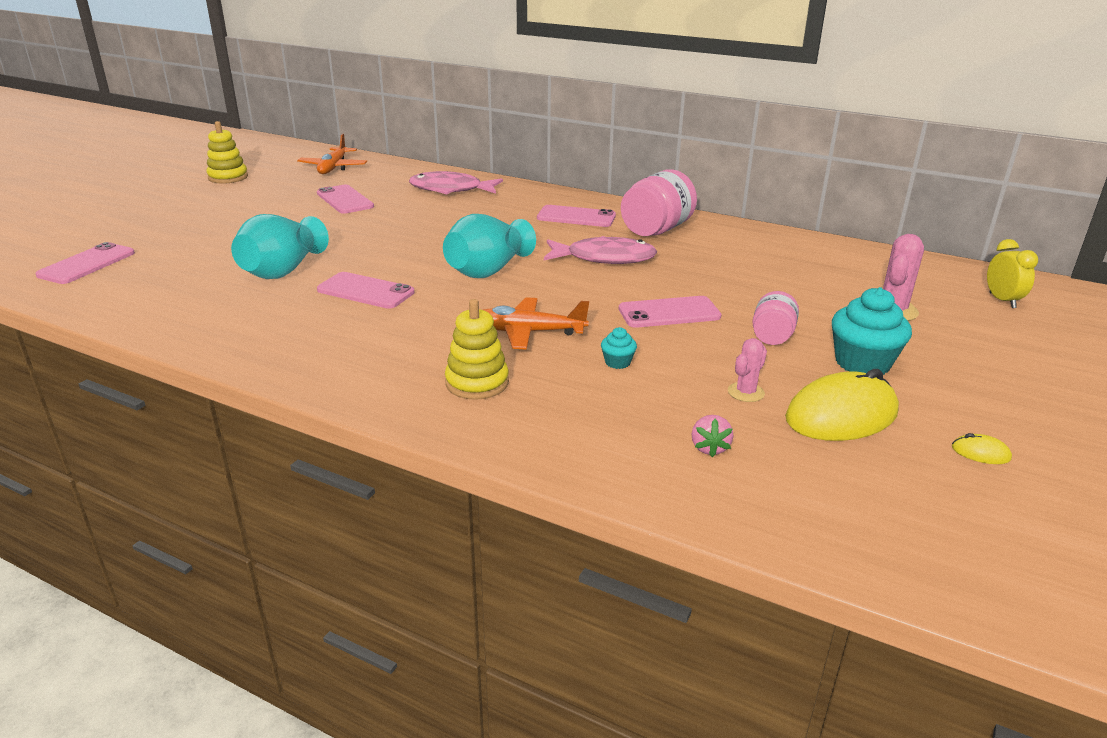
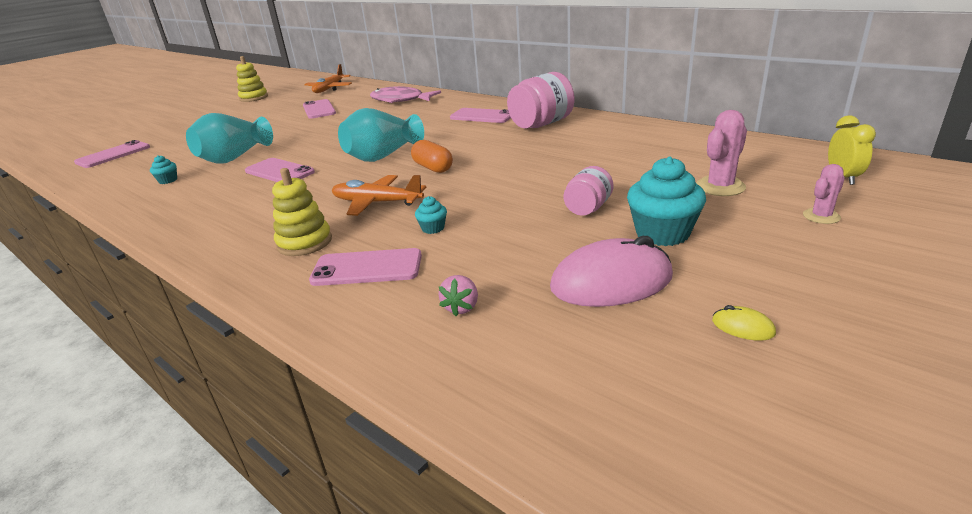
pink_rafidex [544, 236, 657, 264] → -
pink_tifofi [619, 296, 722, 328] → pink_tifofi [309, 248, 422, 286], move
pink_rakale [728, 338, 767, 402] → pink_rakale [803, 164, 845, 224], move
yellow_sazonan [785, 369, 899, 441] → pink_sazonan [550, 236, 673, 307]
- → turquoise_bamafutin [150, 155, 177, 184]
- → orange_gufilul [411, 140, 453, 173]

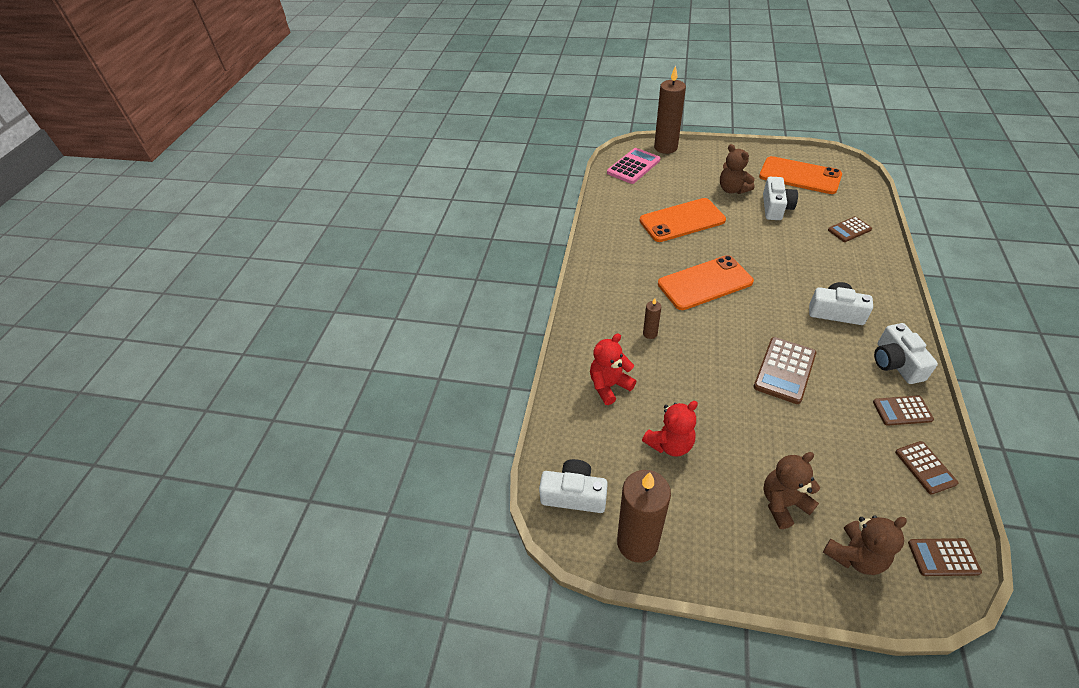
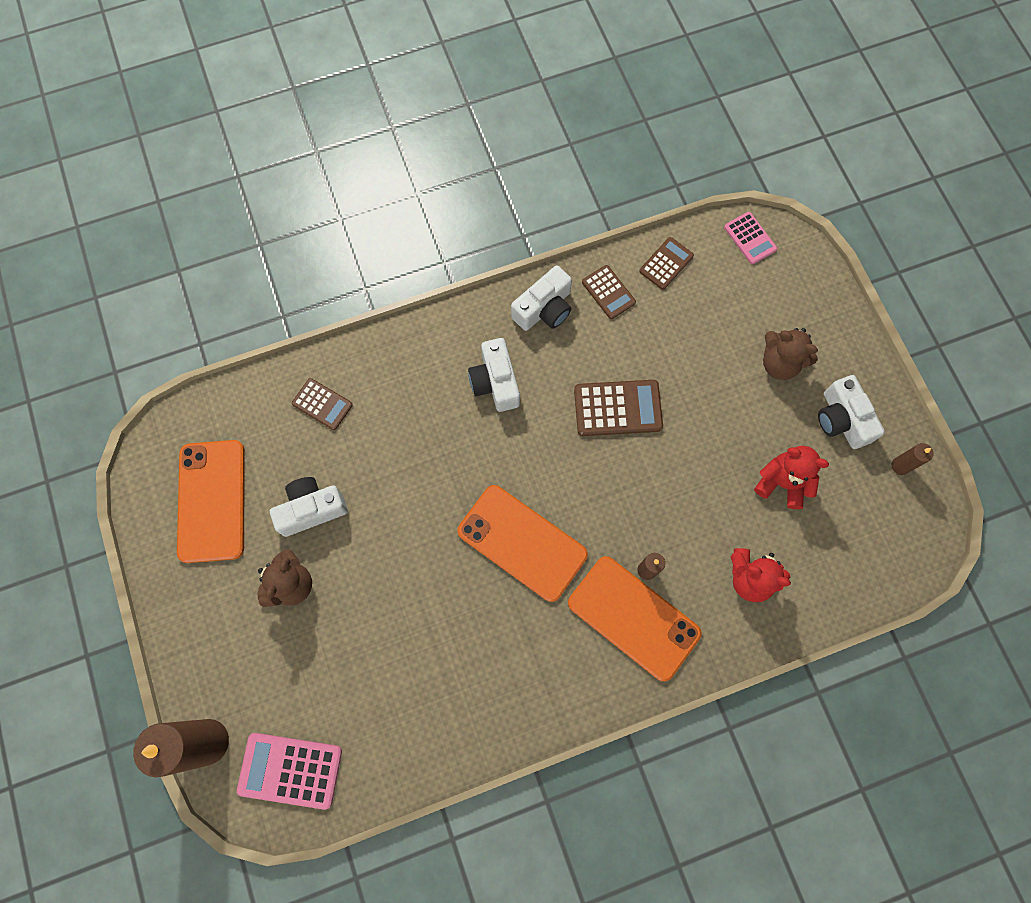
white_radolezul [539, 459, 608, 513] → white_radolezul [818, 375, 885, 449], move
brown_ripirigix [617, 470, 671, 563] → brown_ripirigix [891, 443, 934, 475], x0.46
orange_tifofi [640, 198, 726, 242] → orange_tifofi [568, 556, 702, 681], move
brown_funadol [823, 516, 907, 575] → -
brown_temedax [908, 538, 982, 576] → pink_temedax [724, 212, 777, 264]

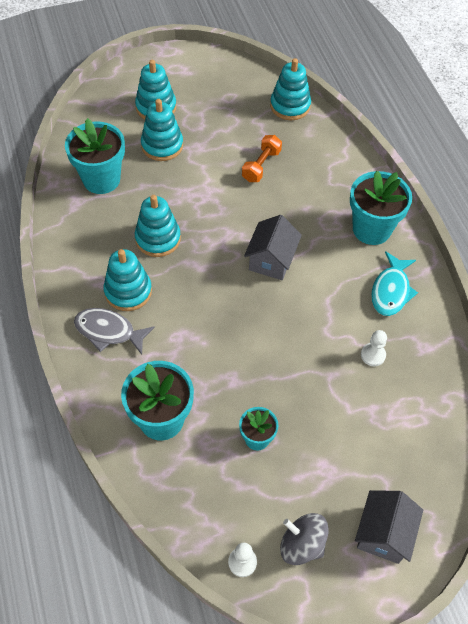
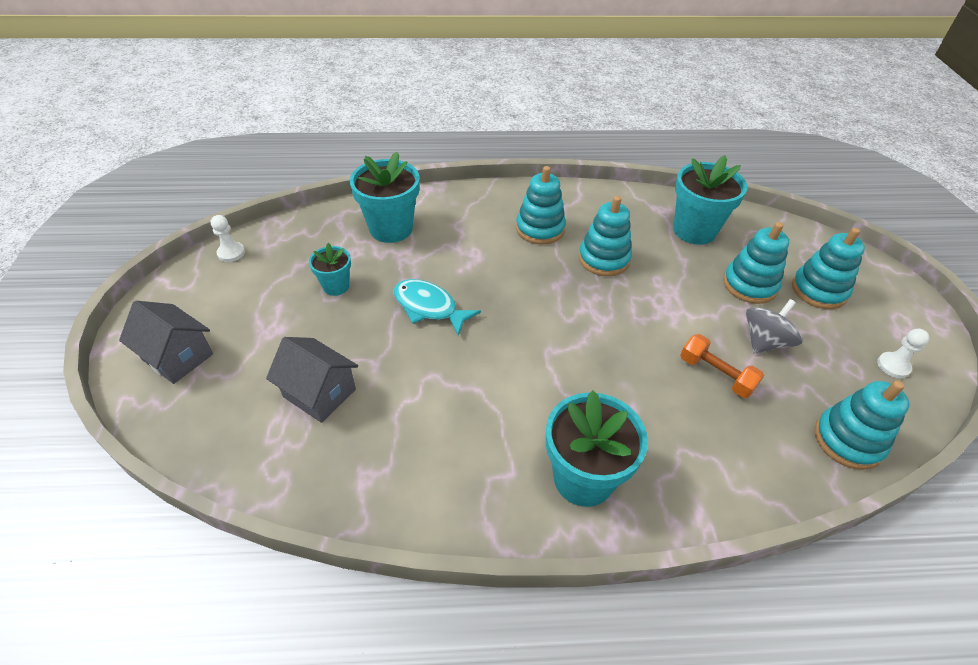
grey_rafidex [74, 308, 155, 355] → -
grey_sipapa [244, 215, 302, 280] → grey_sipapa [266, 337, 358, 423], move
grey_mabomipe [280, 513, 329, 565] → grey_mabomipe [746, 299, 803, 354], move
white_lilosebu [361, 330, 387, 366] → white_lilosebu [877, 329, 929, 378], move
turquoise_rafidex [371, 251, 418, 316] → turquoise_rafidex [394, 279, 481, 336], move

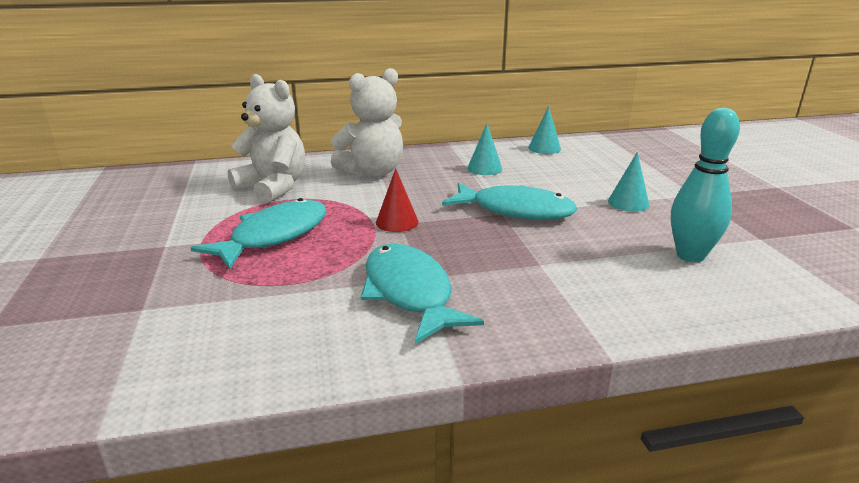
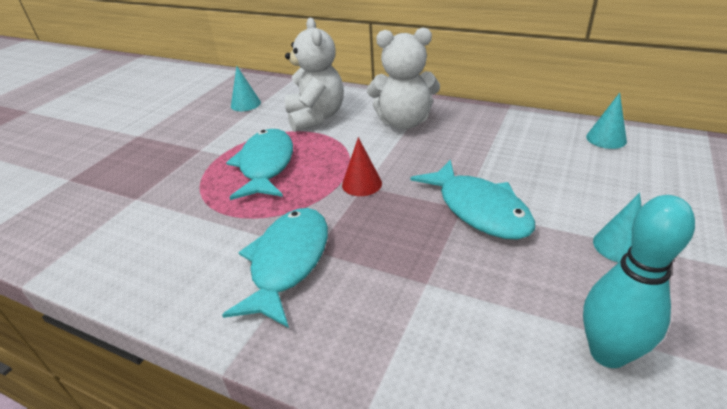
turquoise_rafidex [191, 198, 326, 270] → turquoise_rafidex [226, 129, 293, 200], 75 degrees counterclockwise
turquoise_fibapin [467, 123, 502, 175] → turquoise_fibapin [231, 66, 261, 111], move

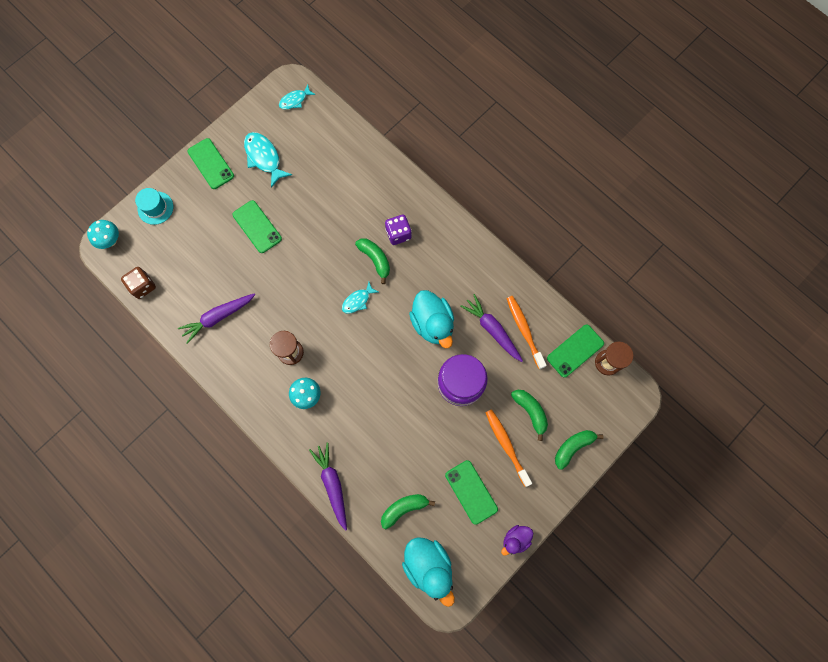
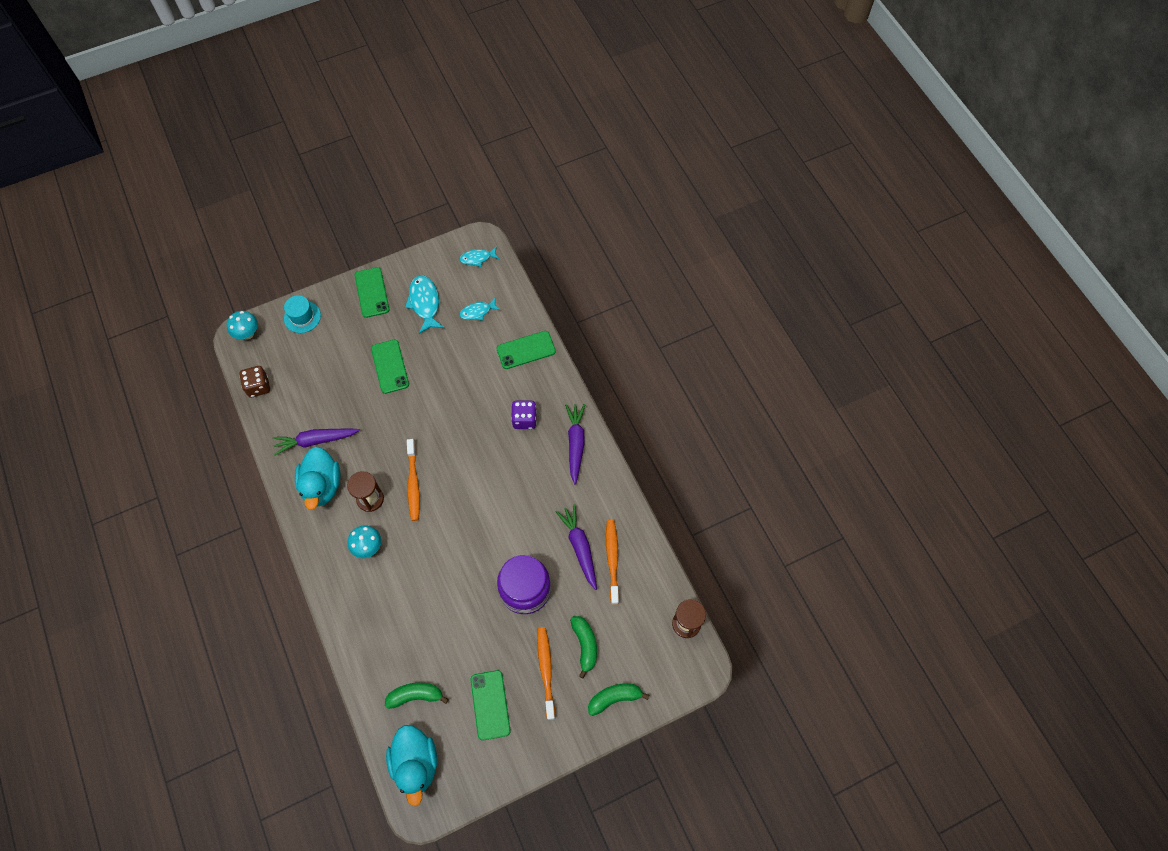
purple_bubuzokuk [309, 443, 347, 531] → purple_bubuzokuk [565, 404, 585, 484], move
turquoise_rafidex [342, 282, 378, 314] → turquoise_rafidex [460, 298, 500, 321], move
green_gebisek [355, 239, 390, 284] → -
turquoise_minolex [409, 290, 454, 348] → turquoise_minolex [295, 447, 340, 510], move
purple_minolex [501, 525, 533, 556] → -
green_tifofi [547, 325, 604, 378] → green_tifofi [496, 331, 556, 369], move
- → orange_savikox [407, 439, 420, 521]

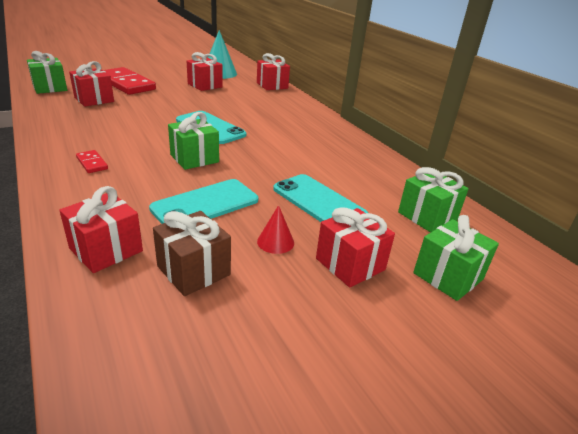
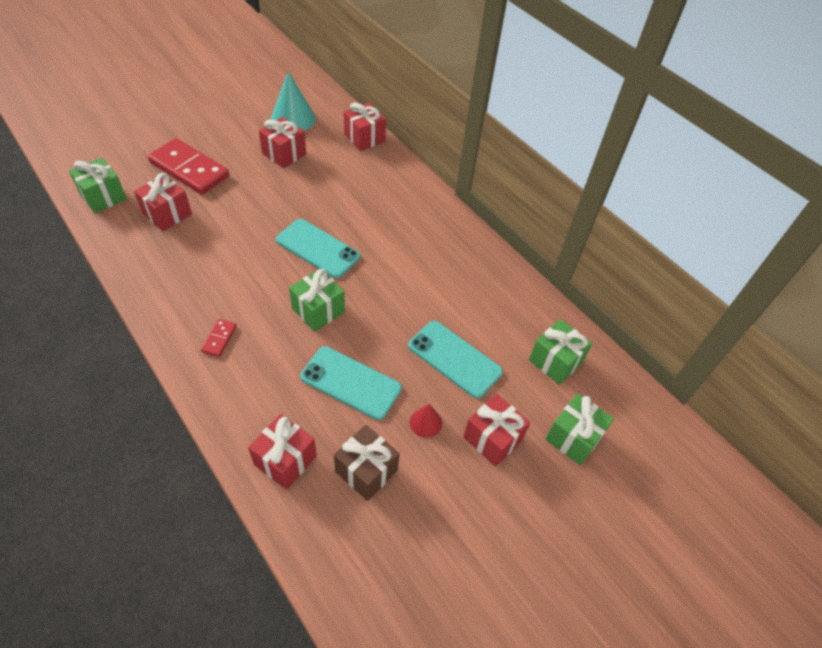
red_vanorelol [76, 150, 108, 173] → red_vanorelol [201, 319, 237, 357], 60 degrees clockwise
turquoise_tifofi [149, 179, 258, 224] → turquoise_tifofi [300, 346, 402, 420], 75 degrees clockwise

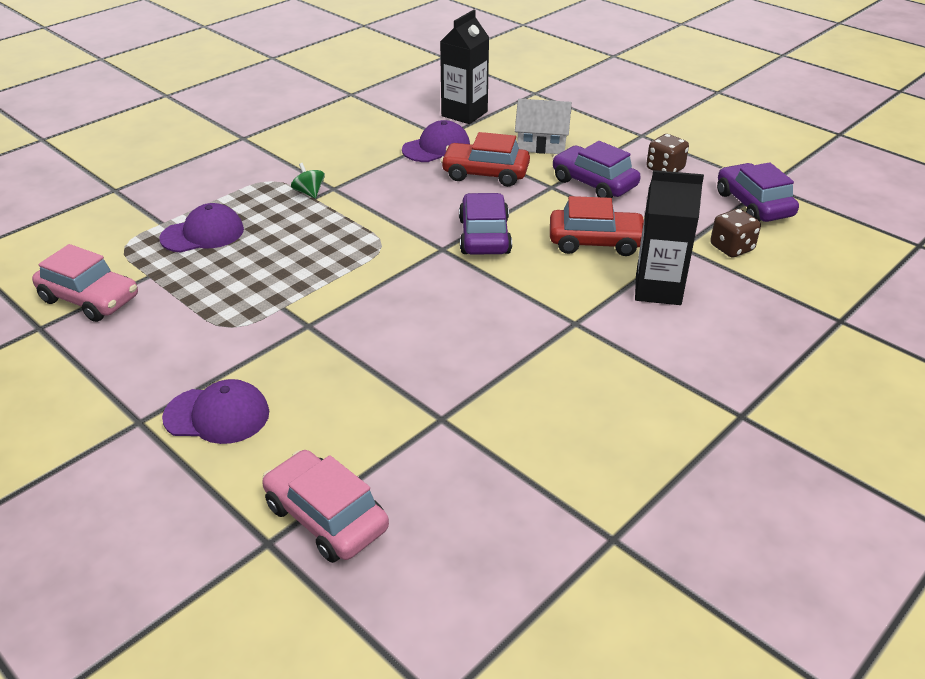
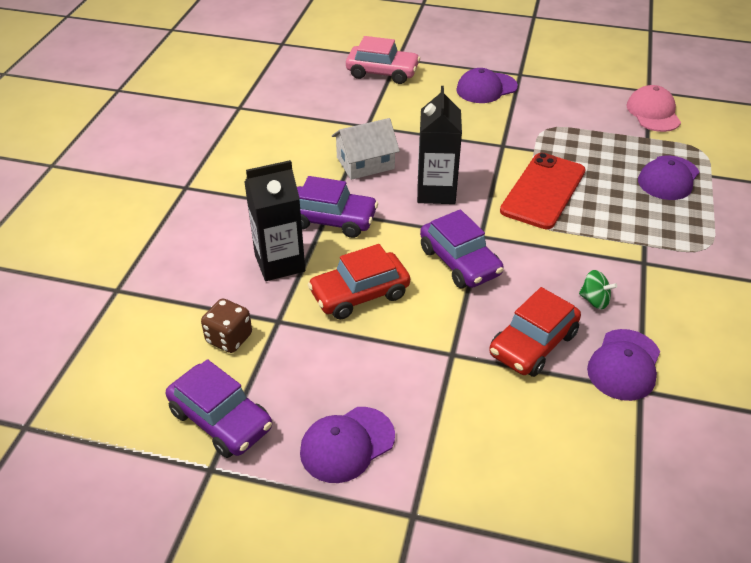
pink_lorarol [32, 244, 138, 322] → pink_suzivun [626, 85, 681, 132]
green_mabomipe [291, 163, 325, 199] → green_mabomipe [579, 270, 617, 309], move
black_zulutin [440, 10, 489, 124] → black_zulutin [417, 86, 462, 204], move
red_lorarol [441, 132, 530, 187] → red_lorarol [489, 287, 581, 377], 150 degrees clockwise
white_sipapa [515, 99, 572, 154] → white_sipapa [332, 118, 400, 180], move
purple_lorarol [552, 141, 641, 198] → purple_lorarol [297, 176, 378, 238], move
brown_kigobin [646, 134, 689, 172] → purple_suzivun [300, 407, 395, 483]
- → red_tifofi [500, 153, 586, 229]

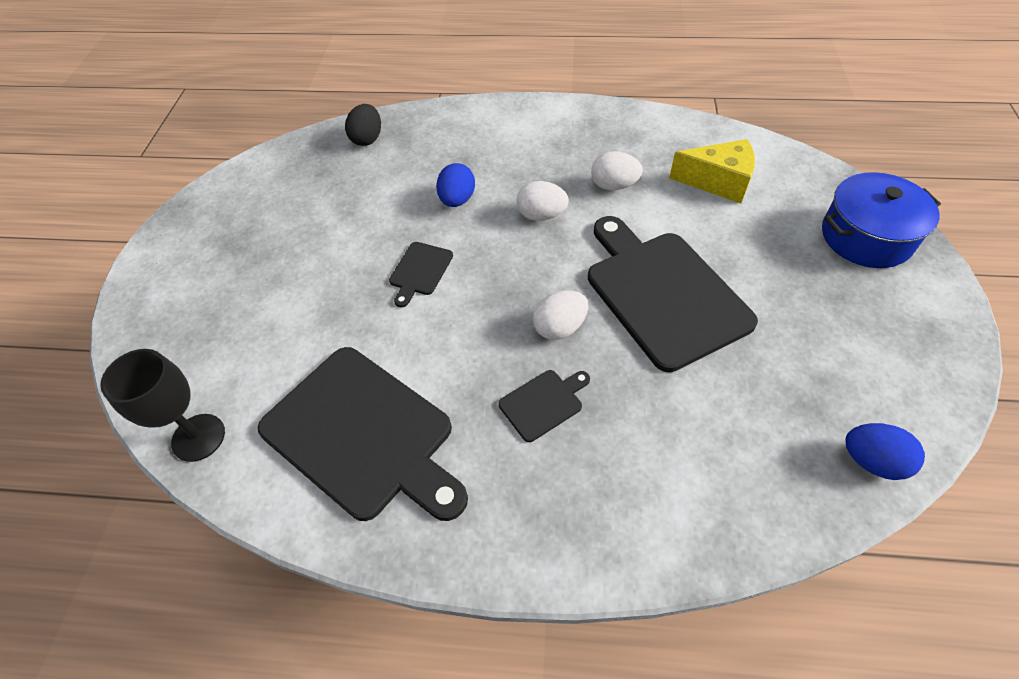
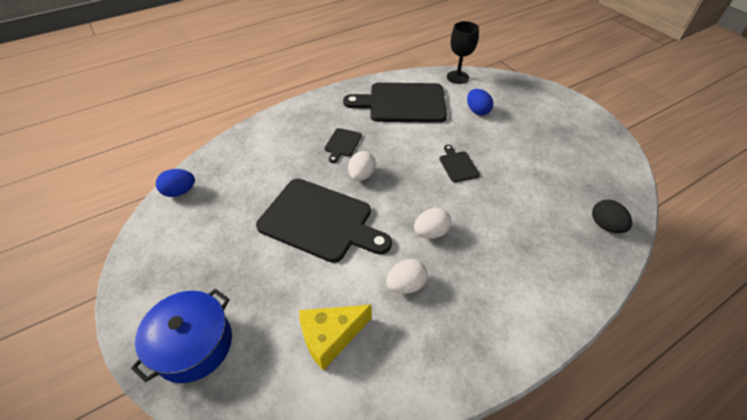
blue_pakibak [436, 163, 475, 207] → blue_pakibak [467, 89, 493, 116], move

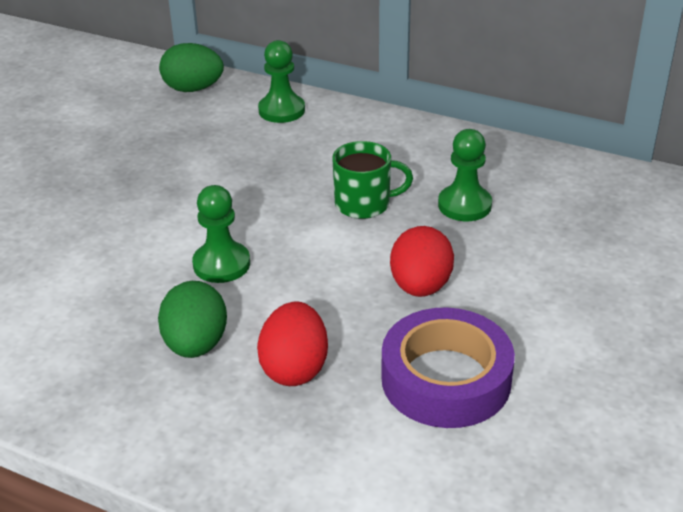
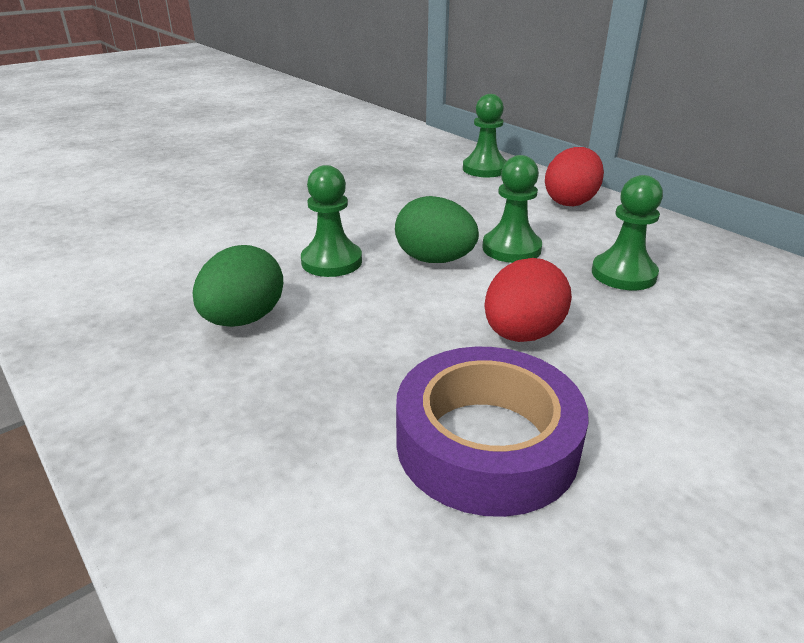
green_pakibak [159, 43, 224, 92] → green_pakibak [395, 196, 479, 263], move
red_pakibak [257, 301, 328, 386] → red_pakibak [545, 147, 604, 206], move
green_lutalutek [332, 141, 413, 219] → green_lilosebu [482, 155, 542, 263]

